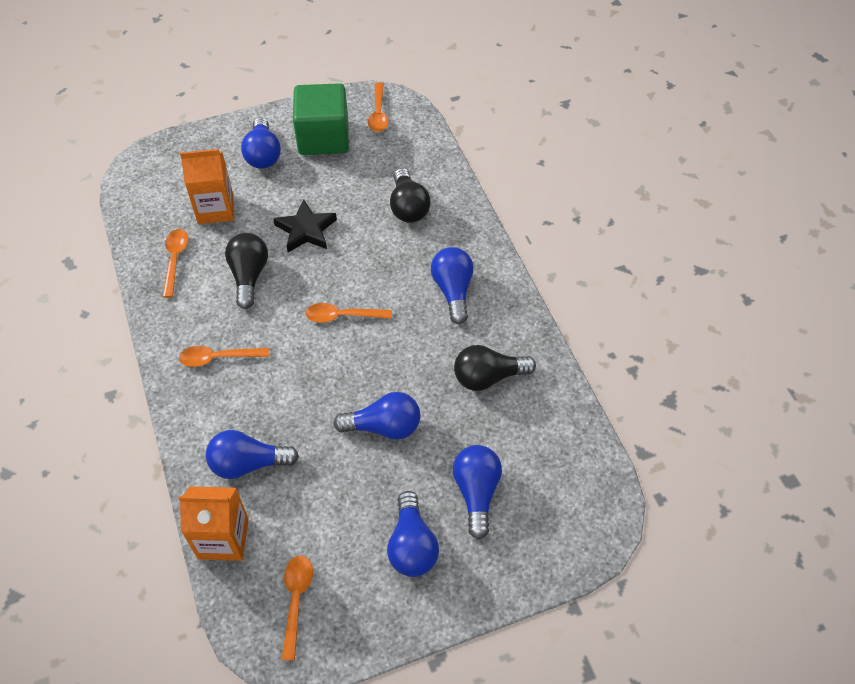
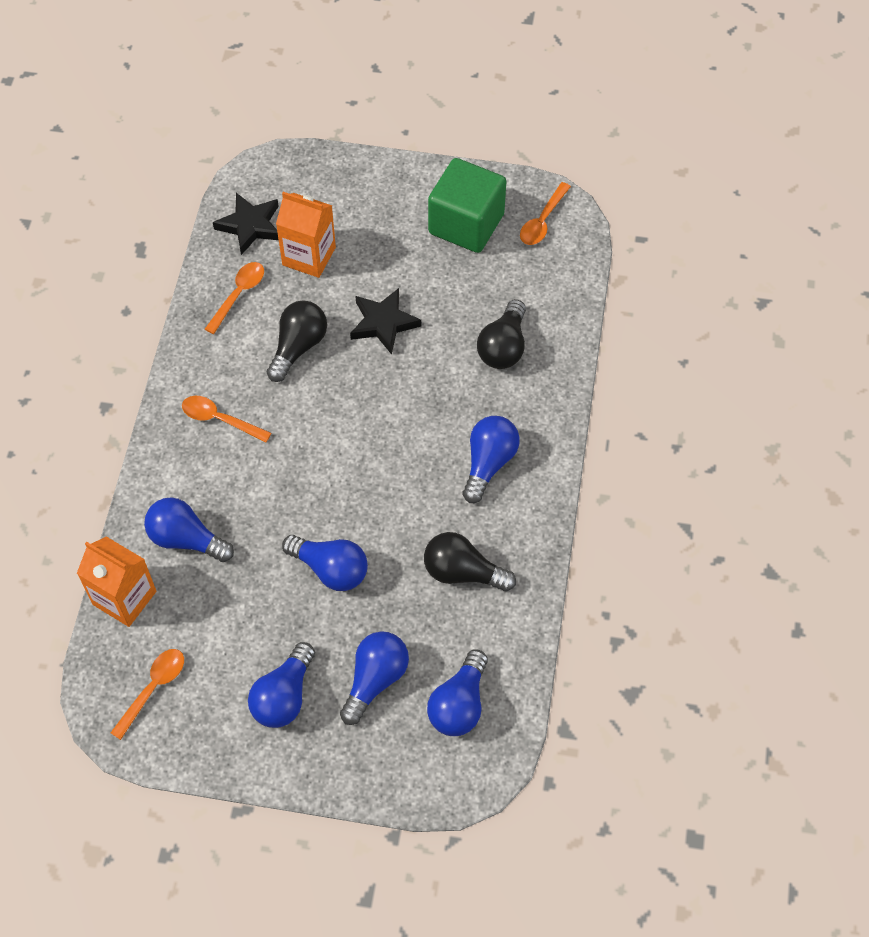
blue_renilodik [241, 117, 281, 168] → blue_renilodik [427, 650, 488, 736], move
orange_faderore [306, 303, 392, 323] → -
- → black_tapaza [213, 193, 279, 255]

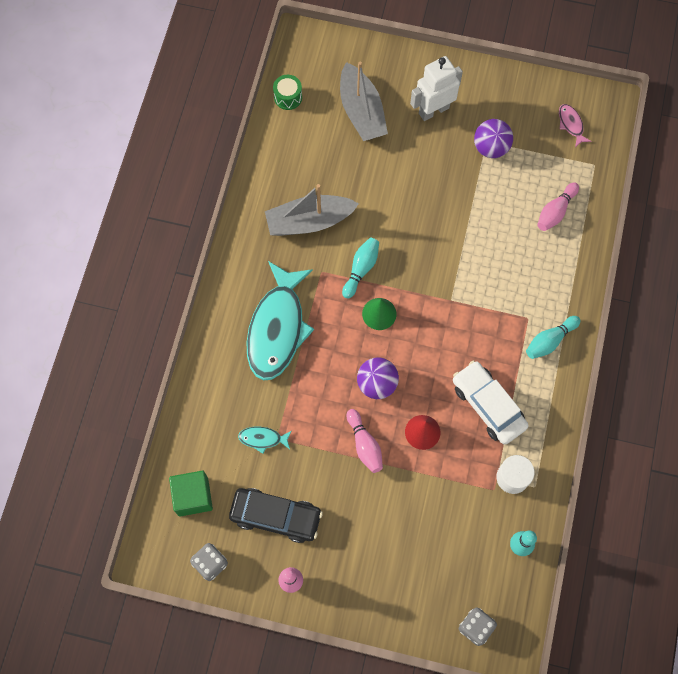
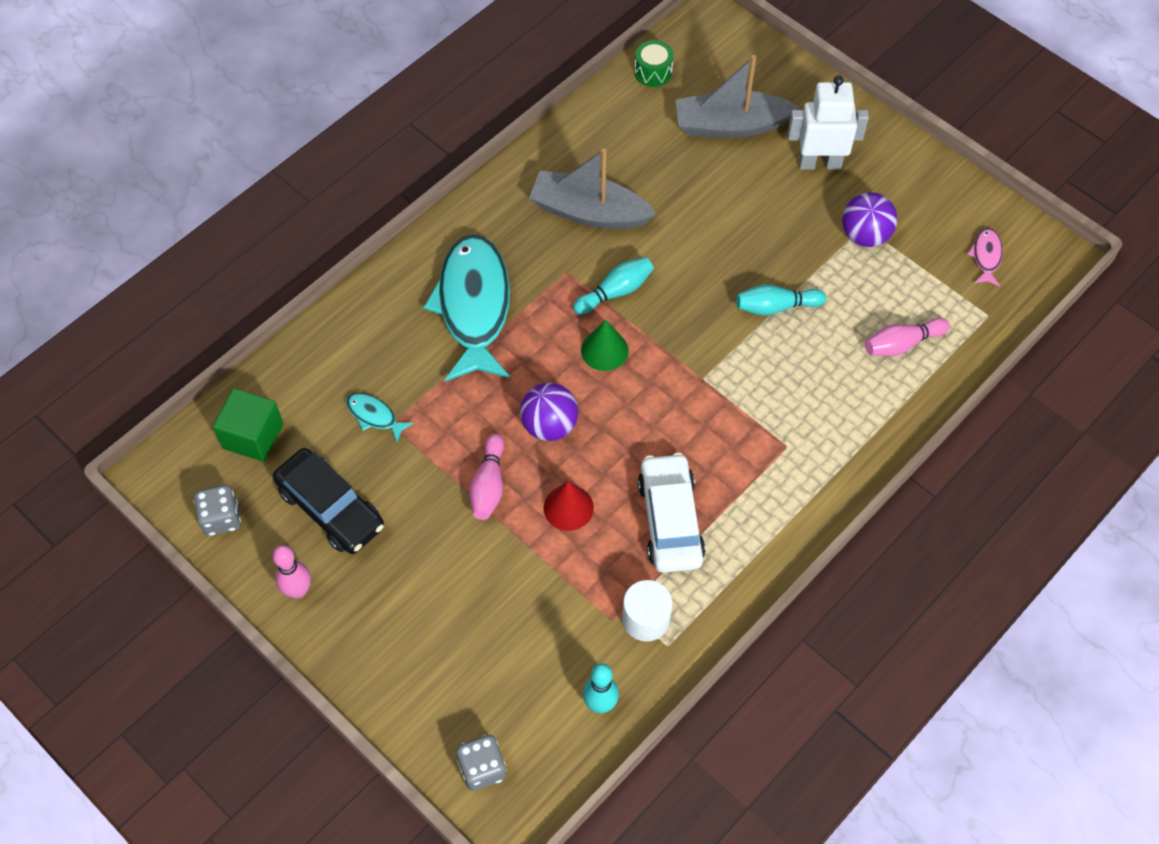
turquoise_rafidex [247, 261, 314, 381] → turquoise_rafidex [423, 234, 510, 382], 135 degrees clockwise
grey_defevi [340, 62, 388, 141] → grey_defevi [676, 55, 799, 138], 75 degrees clockwise
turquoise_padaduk [526, 316, 580, 359] → turquoise_padaduk [736, 285, 826, 316], move

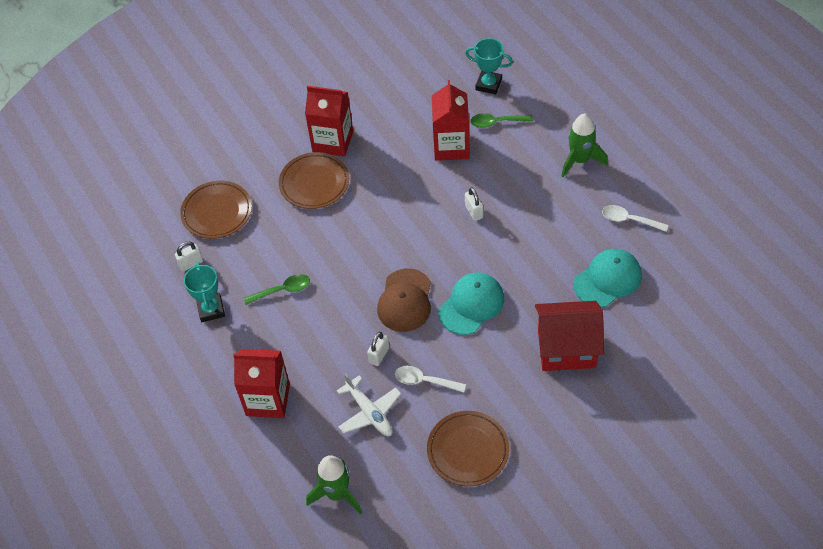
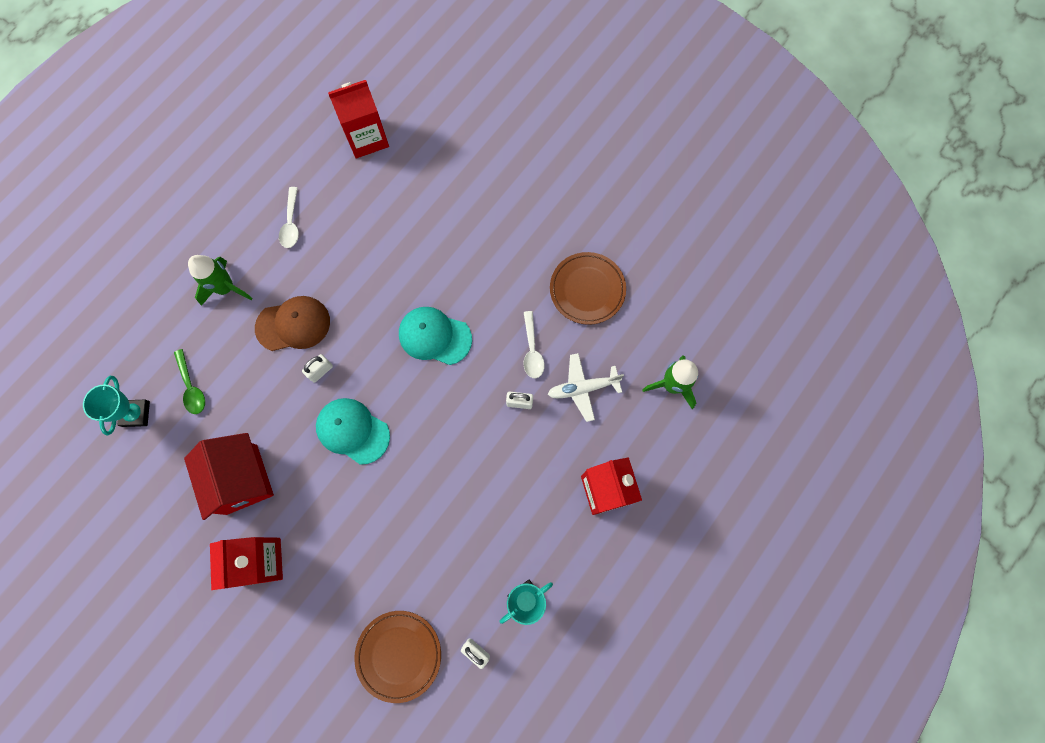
green_faderore [244, 274, 310, 305] → -
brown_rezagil [279, 152, 349, 209] → -
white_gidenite [336, 373, 401, 436] → white_gidenite [548, 353, 624, 422], 135 degrees counterclockwise
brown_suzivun [377, 268, 431, 332] → brown_suzivun [255, 296, 330, 351], move
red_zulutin [432, 80, 470, 161] → red_zulutin [328, 80, 389, 158], move
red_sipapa [535, 301, 604, 371] → red_sipapa [184, 433, 274, 520], move
turquoise_suzivun [573, 249, 642, 307] → turquoise_suzivun [316, 398, 390, 465], move

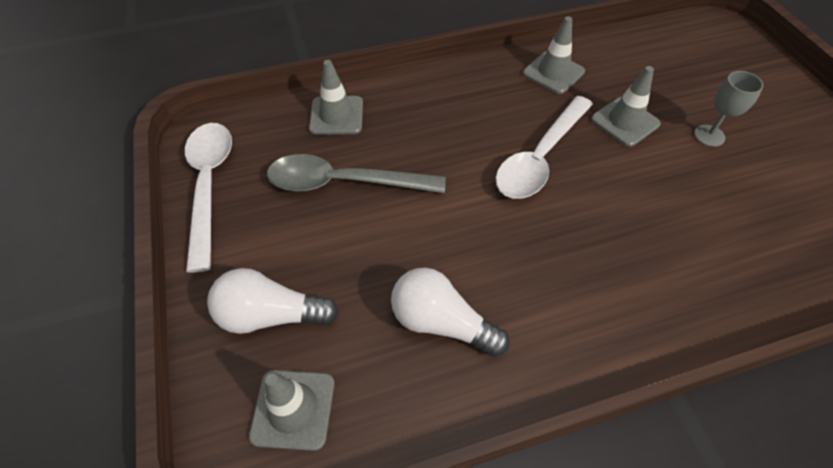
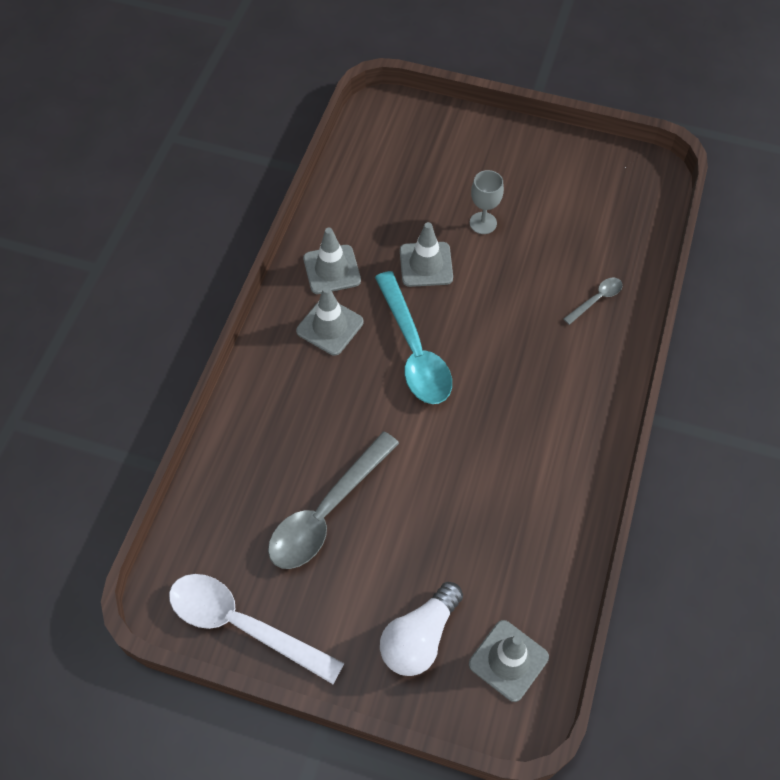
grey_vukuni [309, 60, 363, 135] → grey_vukuni [296, 286, 364, 356], move
white_renilodik [391, 268, 510, 357] → -
white_faderore [496, 96, 593, 199] → turquoise_faderore [375, 271, 452, 404]
- → grey_faderore [563, 278, 623, 325]

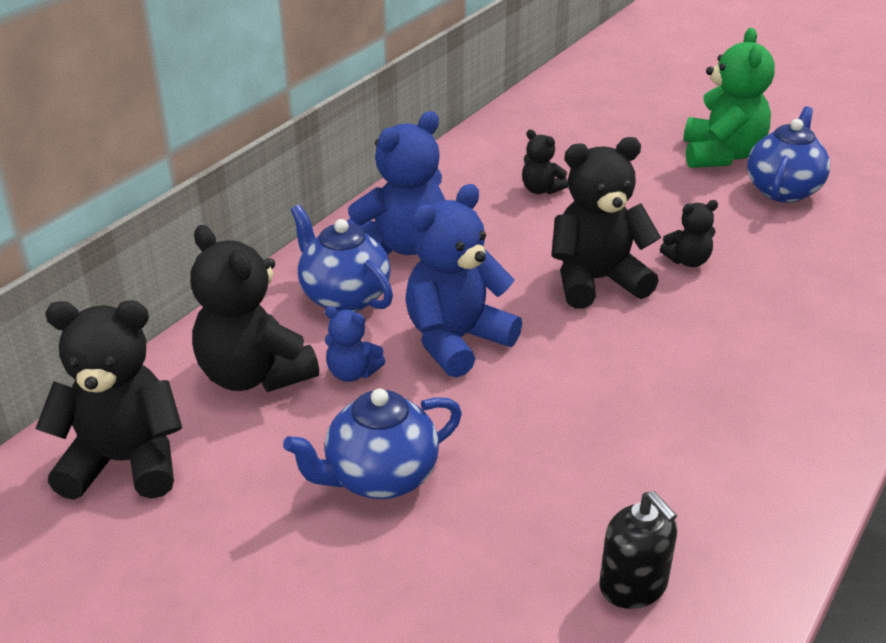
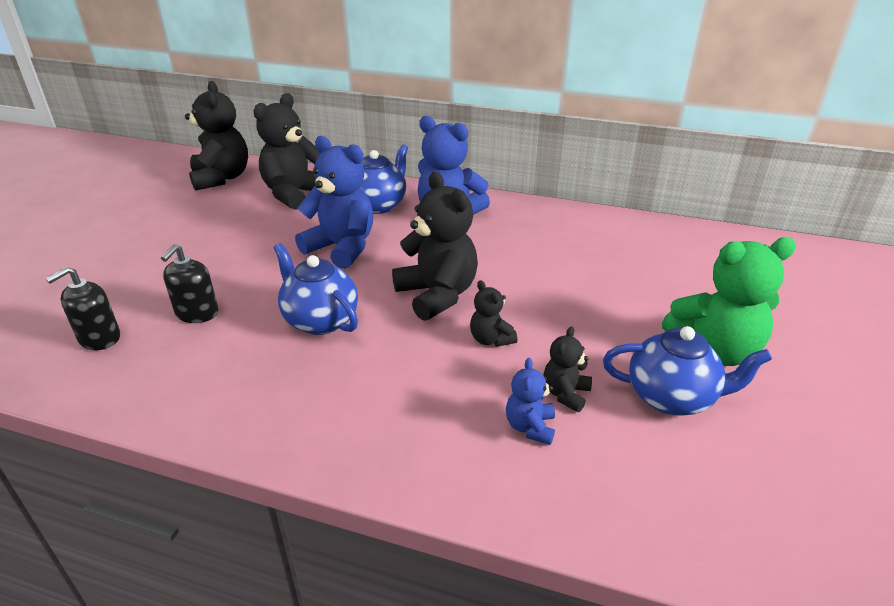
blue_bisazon [283, 389, 462, 499] → blue_bisazon [273, 243, 358, 335], move
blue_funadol [325, 306, 385, 382] → blue_funadol [506, 358, 555, 445], move
black_funadol [522, 129, 568, 194] → black_funadol [543, 326, 592, 412], move
- → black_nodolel [161, 244, 219, 323]

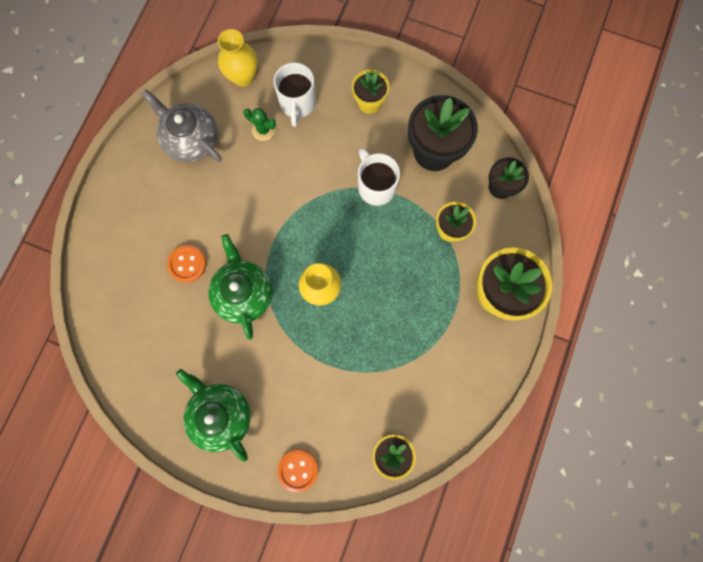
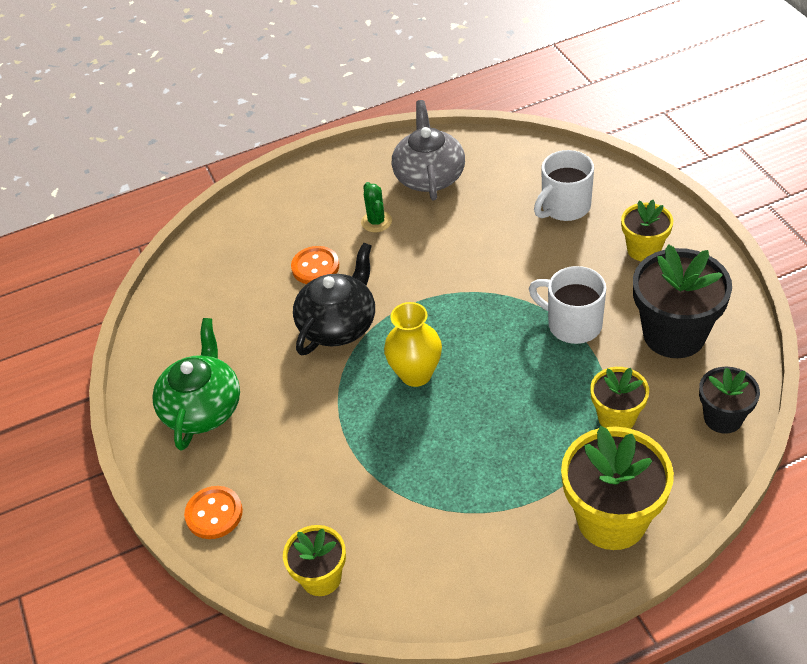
green_bisazon [208, 234, 272, 340] → black_bisazon [293, 243, 375, 356]
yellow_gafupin [218, 29, 258, 87] → -
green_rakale [243, 108, 276, 141] → green_rakale [361, 182, 392, 232], move
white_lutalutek [358, 148, 400, 206] → white_lutalutek [529, 266, 606, 344], 75 degrees counterclockwise

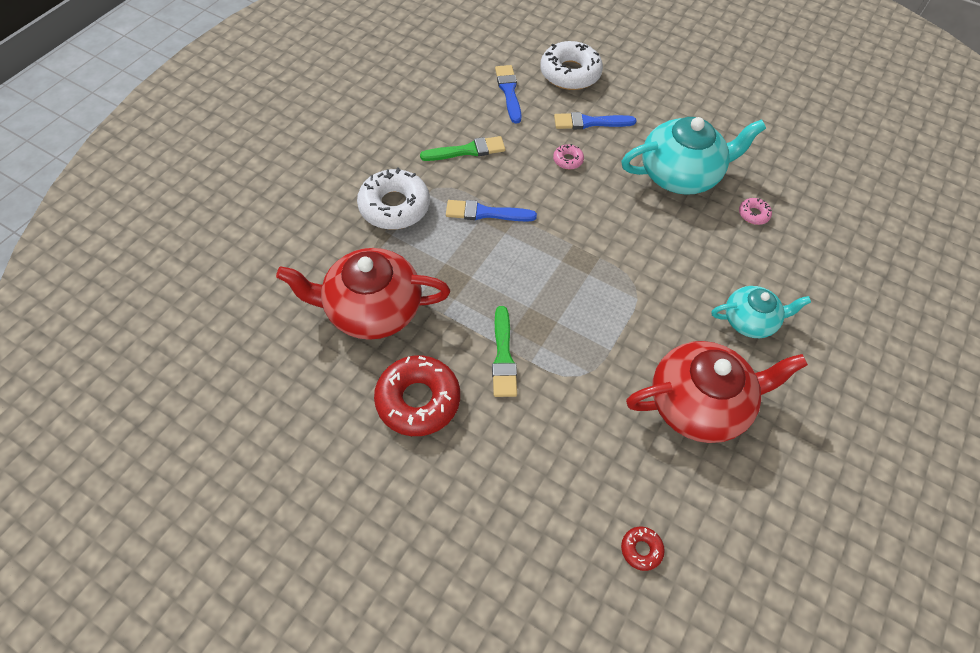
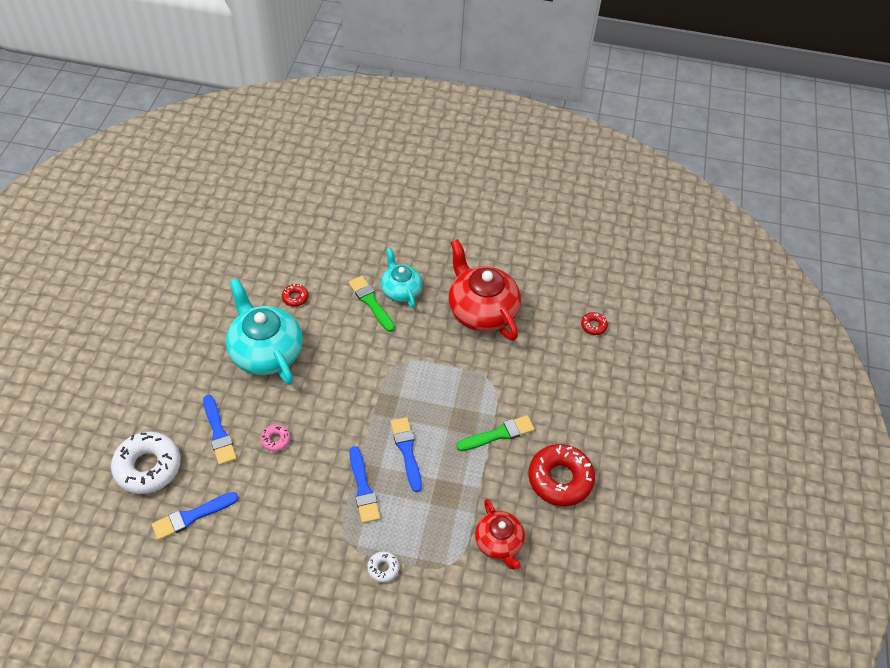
red_bisazon [276, 248, 450, 340] → red_bisazon [475, 499, 525, 570], x0.59
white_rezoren [357, 167, 430, 229] → white_rezoren [367, 551, 399, 583], x0.45
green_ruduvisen [420, 136, 505, 161] → green_ruduvisen [348, 276, 395, 332], move
pink_rezoren [739, 198, 772, 225] → red_rezoren [282, 284, 309, 307]
- → blue_ruduvisen [391, 417, 422, 492]

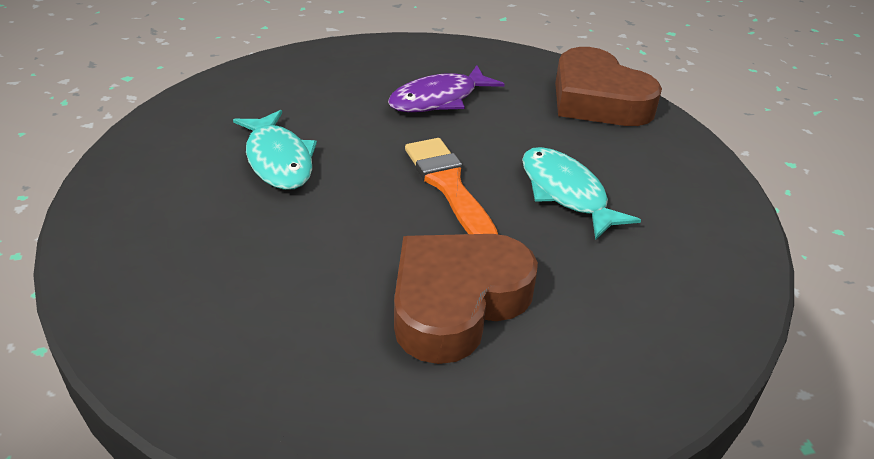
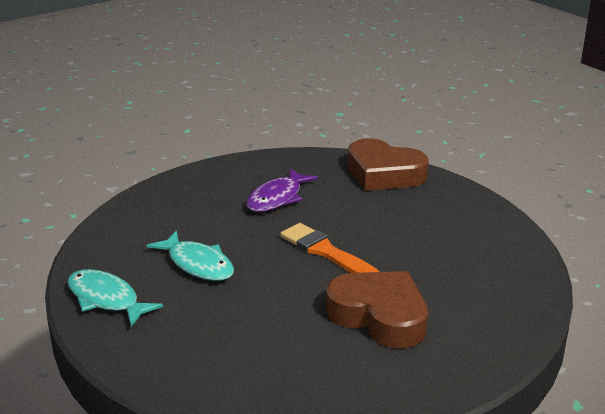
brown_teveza [394, 234, 538, 364] → brown_teveza [326, 271, 428, 348], 105 degrees clockwise
turquoise_rafidex [522, 147, 641, 240] → turquoise_rafidex [67, 269, 163, 327], move

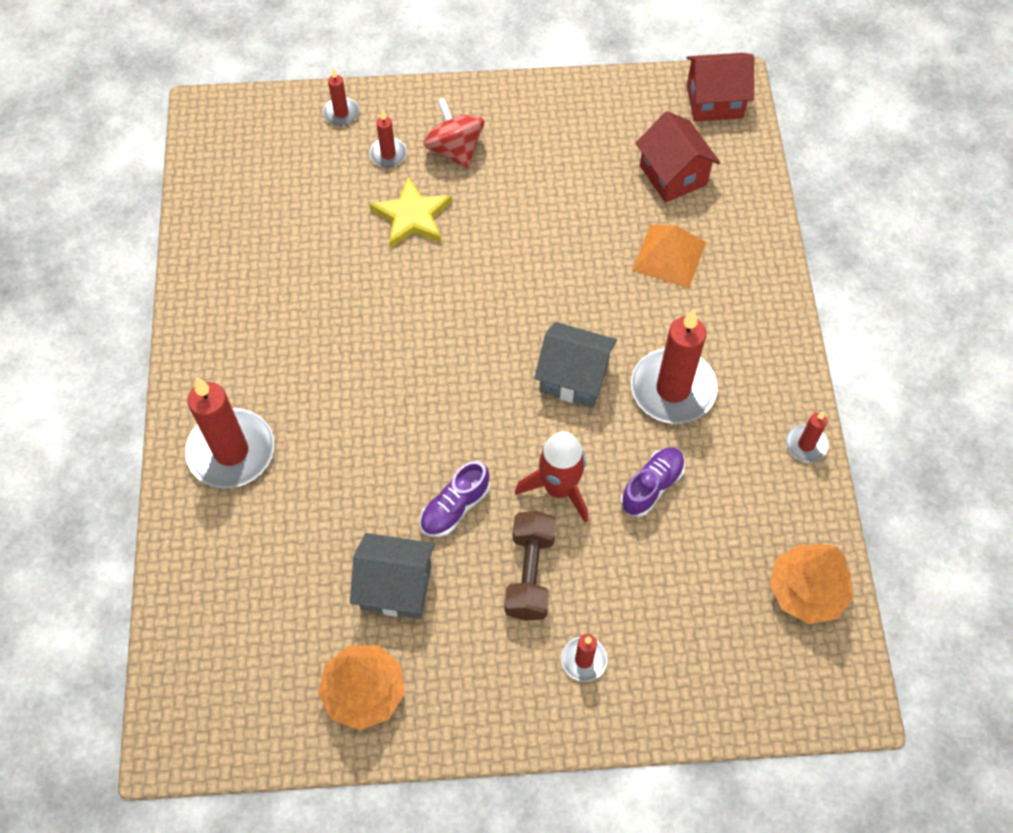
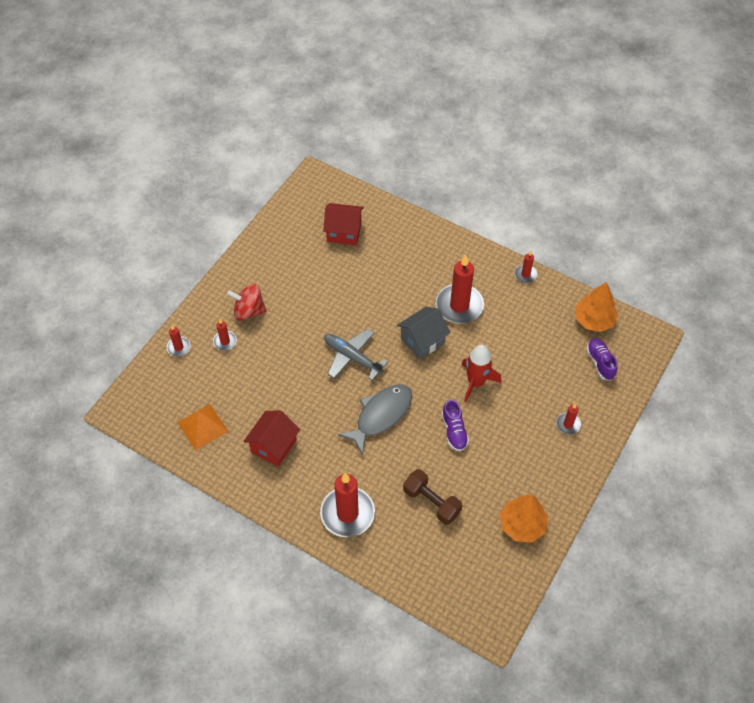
grey_sipapa [350, 533, 435, 619] → -
yellow_tapaza [370, 177, 452, 248] → -
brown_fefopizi [505, 511, 556, 621] → brown_fefopizi [403, 469, 463, 525], move
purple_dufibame [621, 448, 685, 517] → purple_dufibame [586, 338, 618, 381], move
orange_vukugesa [632, 225, 706, 288] → orange_vukugesa [177, 404, 228, 450], move
red_sipapa [687, 53, 754, 122] → red_sipapa [243, 410, 300, 467], move
- → grey_gidenite [324, 329, 388, 380]
- → grey_rafidex [338, 384, 412, 455]

